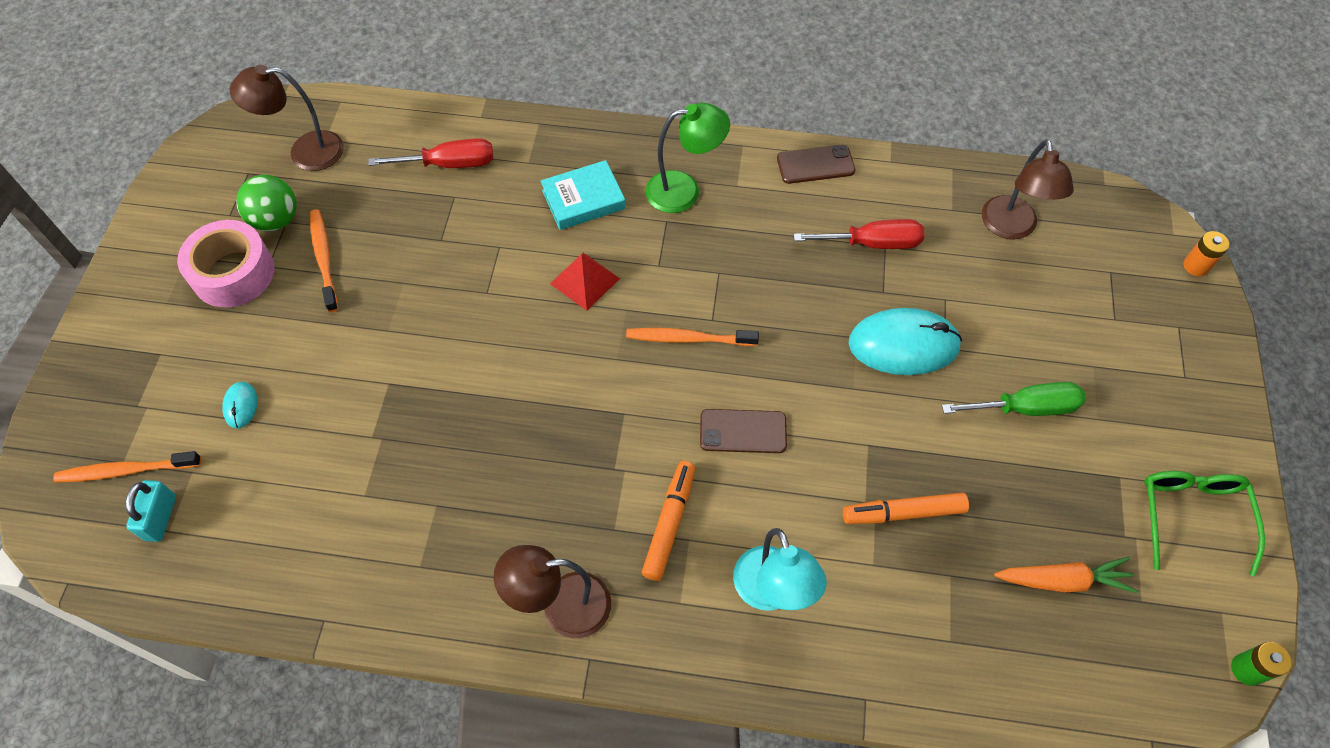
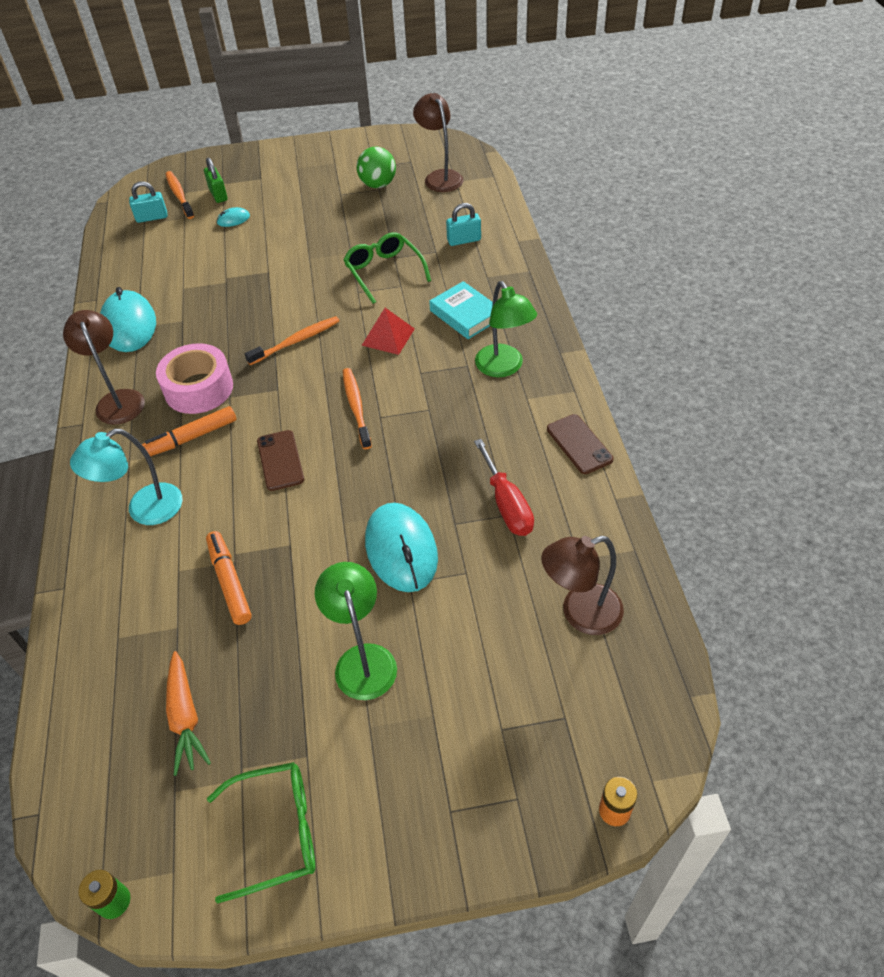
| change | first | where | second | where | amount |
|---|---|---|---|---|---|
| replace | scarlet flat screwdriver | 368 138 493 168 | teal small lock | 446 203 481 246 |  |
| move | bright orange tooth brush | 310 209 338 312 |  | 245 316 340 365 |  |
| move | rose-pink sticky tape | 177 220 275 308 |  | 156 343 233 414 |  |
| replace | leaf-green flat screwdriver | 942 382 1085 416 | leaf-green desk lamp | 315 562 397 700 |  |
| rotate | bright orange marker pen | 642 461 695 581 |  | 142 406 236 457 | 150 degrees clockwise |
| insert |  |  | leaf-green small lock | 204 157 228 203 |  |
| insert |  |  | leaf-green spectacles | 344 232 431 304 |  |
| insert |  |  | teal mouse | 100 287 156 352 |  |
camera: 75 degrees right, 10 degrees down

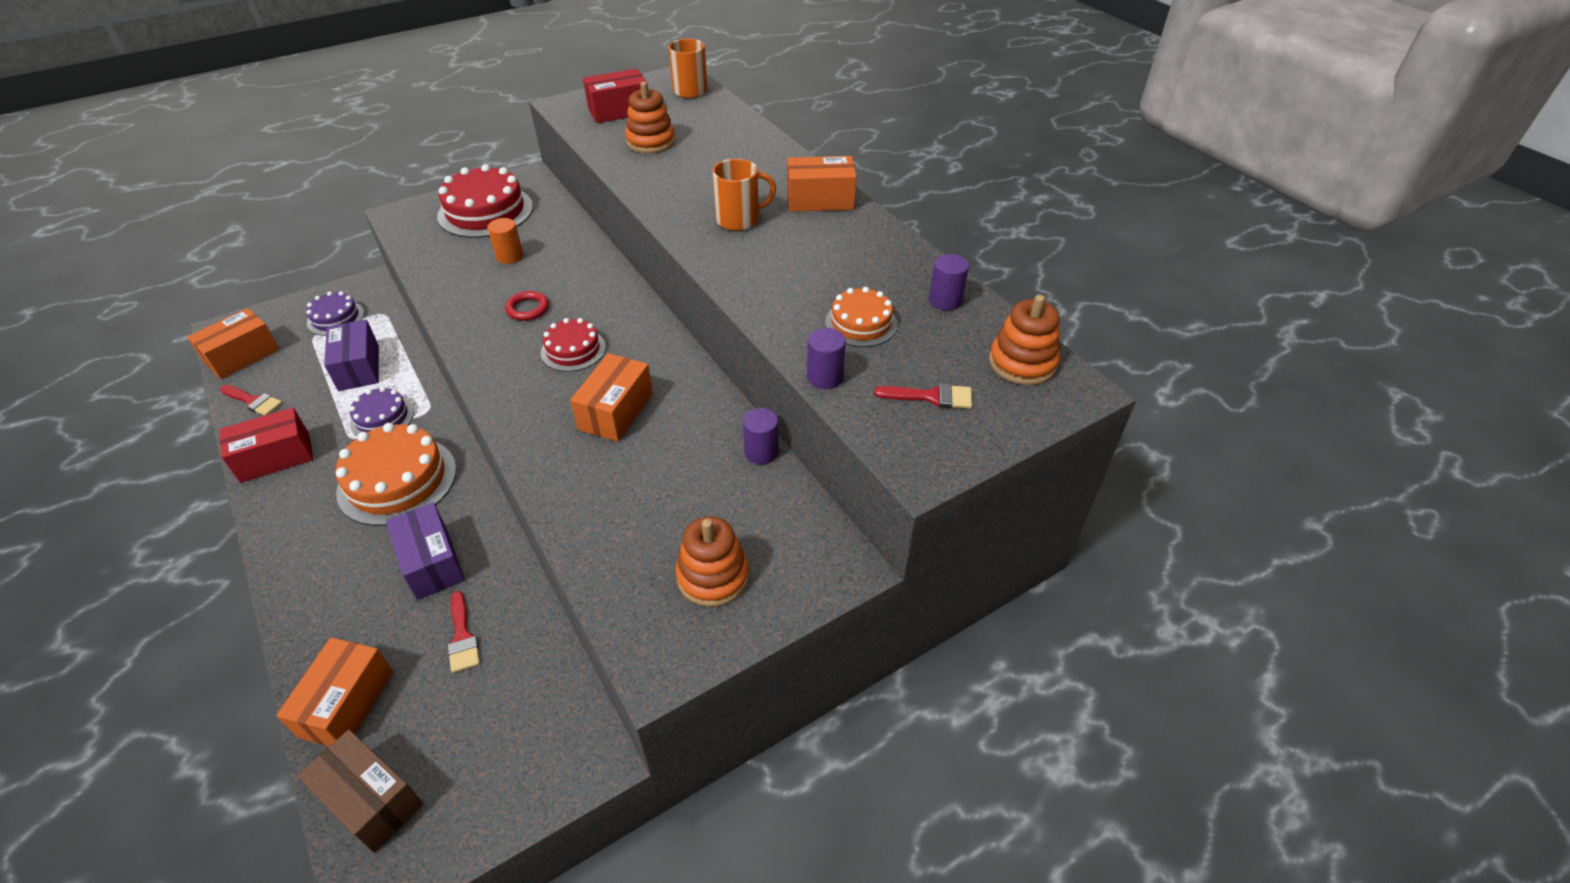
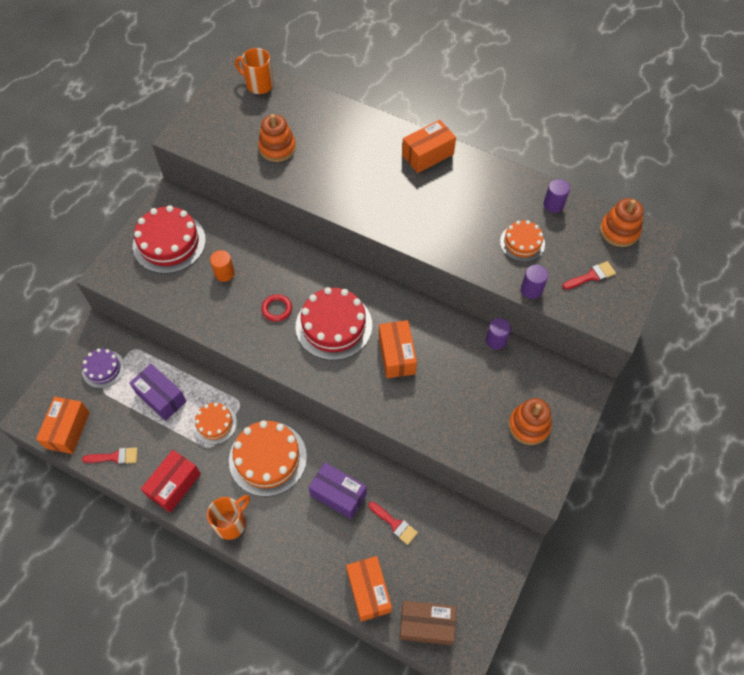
| change | first | where | second | where | amount |
|---|---|---|---|---|---|
| delete | scarlet box | 583 69 647 123 |  |  |  |
| move | bright orange tea mug | 712 159 776 231 |  | 207 495 250 540 |  |
| resize | scarlet cake | 541 318 606 372 |  | 296 287 372 360 | x1.75 |
| recolor | violet cake | 349 387 414 436 | bright orange cake | 193 403 237 444 |  |
camera: 30 degrees left, 15 degrees up

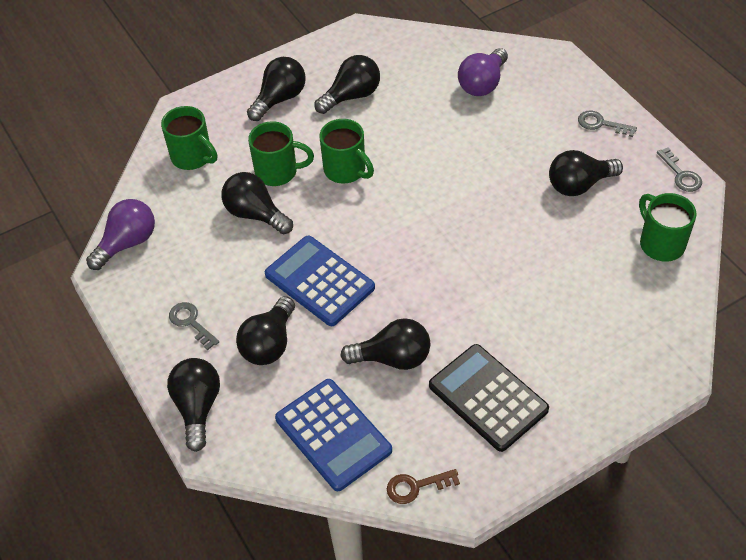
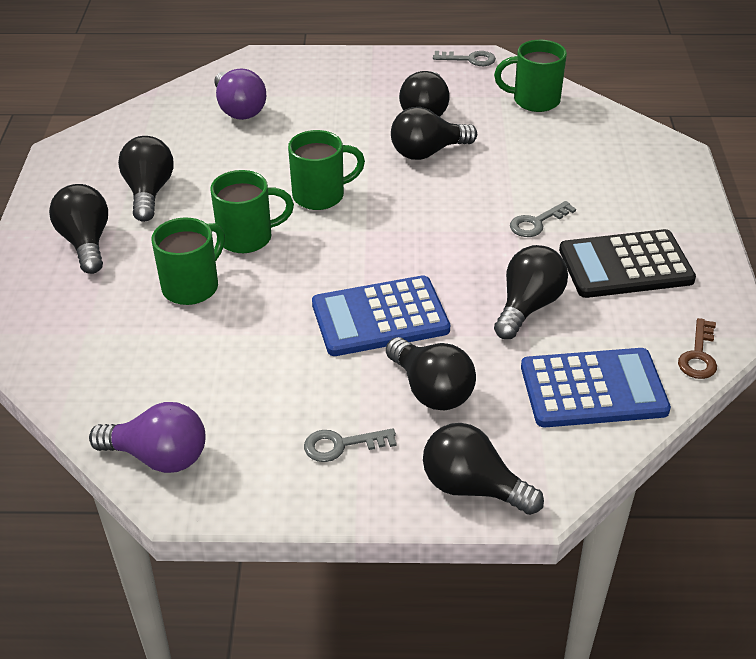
| change | first | where | second | where | amount |
|---|---|---|---|---|---|
| move | leaf-green tea mug | 161 106 217 170 |  | 288 130 365 210 |  |
| move | gray latchkey | 578 110 637 137 |  | 510 201 576 237 |  |
| move | black lightbulb | 221 172 293 234 |  | 391 107 477 160 |  |
| rotate | violet lightbulb | 86 199 155 270 |  | 89 402 206 473 | 120 degrees clockwise |
camera: 60 degrees left, 10 degrees down

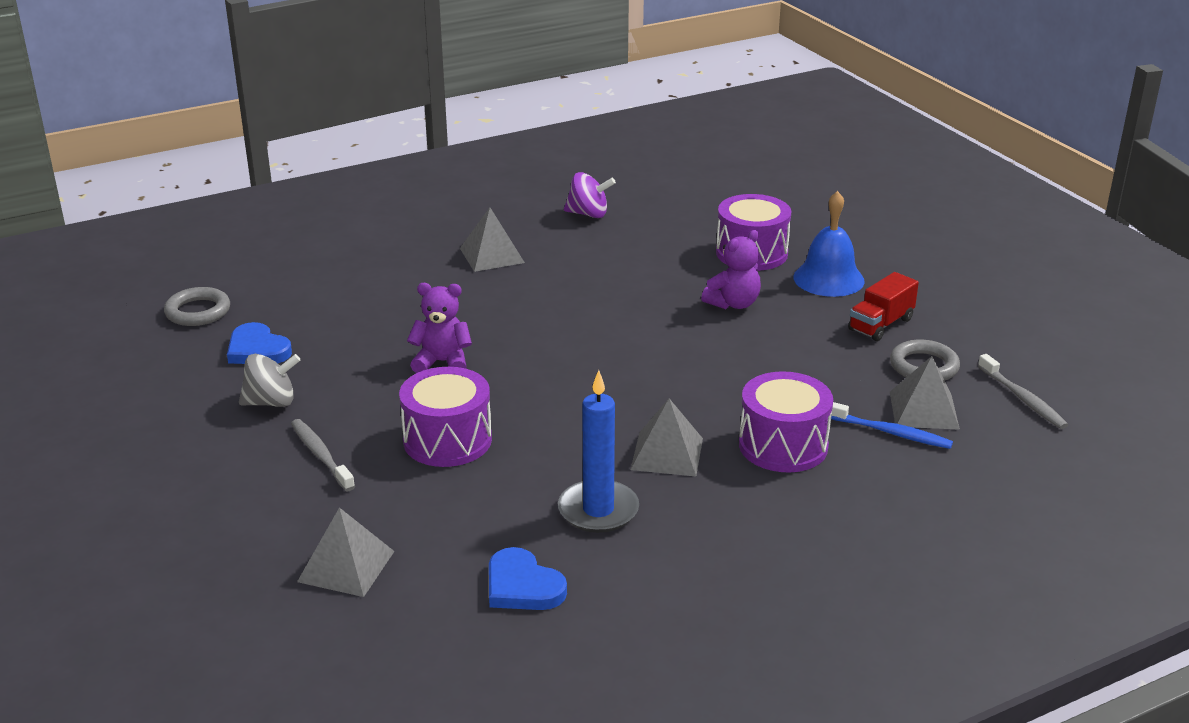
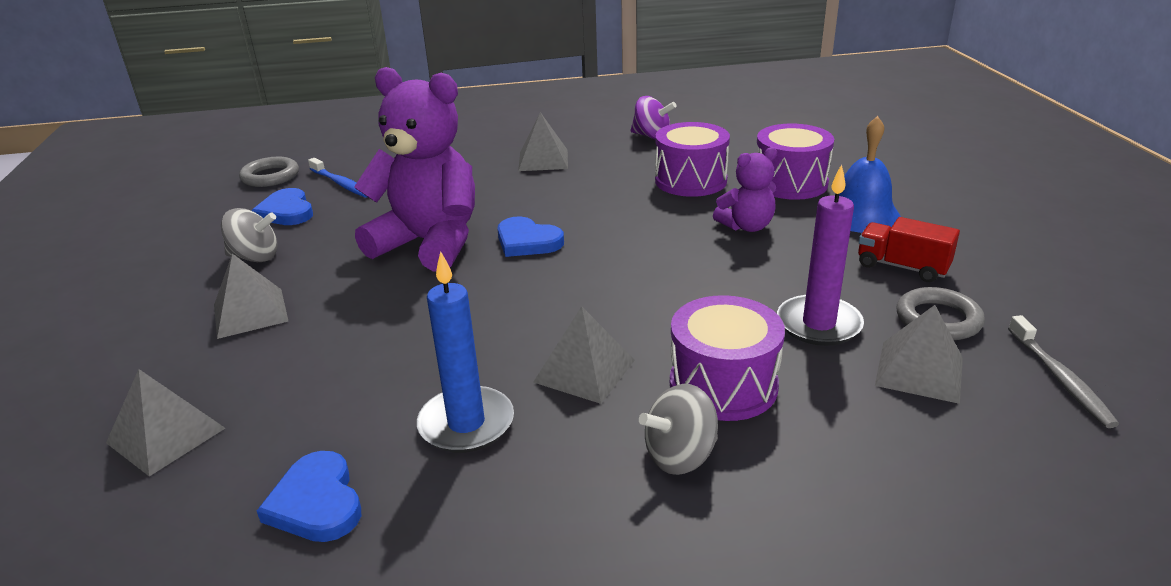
| change | first | where | second | where | amount |
|---|---|---|---|---|---|
| rotate | scarlet lorry | 848 272 919 341 |  | 858 217 960 282 | 60 degrees clockwise |
| resize | violet teddy | 407 283 472 373 |  | 354 67 475 271 | x2.00 |
| move | violet snare drum | 399 367 492 467 |  | 655 122 730 197 |  |
| move | cobalt tooth brush | 831 402 953 449 |  | 308 158 367 197 |  |
| replace | gray tooth brush | 291 419 355 491 | gray pyramid | 214 254 288 339 |  |
| insert |  |  | violet pillar candle | 777 164 864 346 |  |
| insert |  |  | cobalt love heart | 497 216 564 257 |  |
| insert |  |  | gray toy top | 639 384 718 475 |  |
camera: 20 degrees right, 0 degrees up

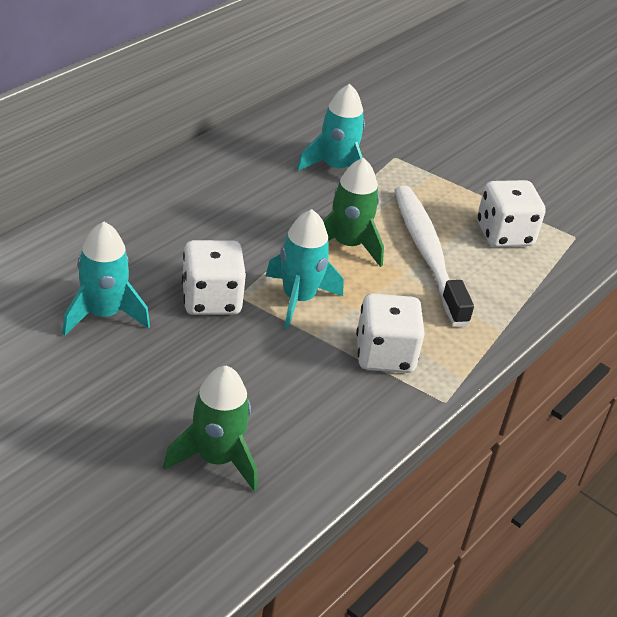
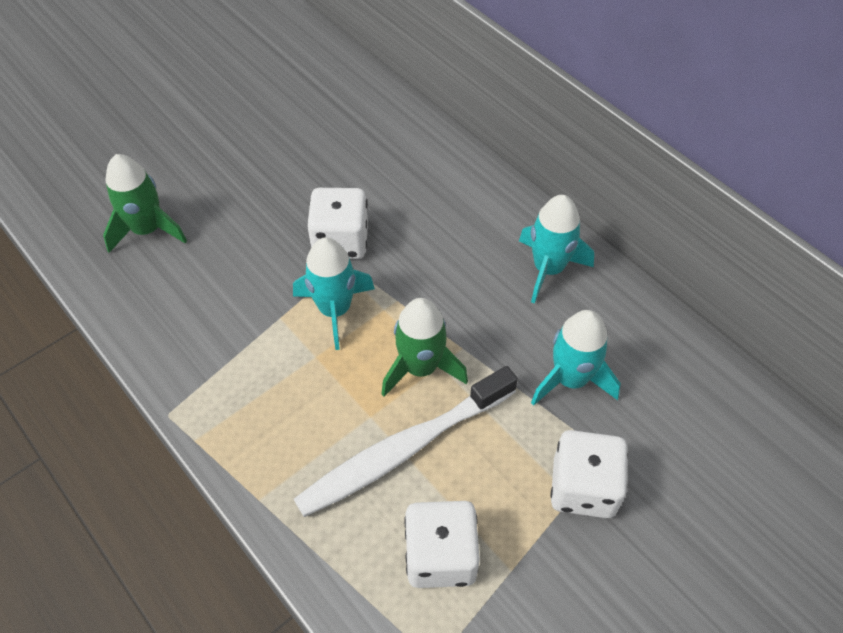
| change | first | where | second | where | amount |
|---|---|---|---|---|---|
| rotate | white tooth brush | 395 185 474 327 |  | 294 366 518 517 | 150 degrees clockwise |
| move | teal rocket | 62 222 150 336 |  | 519 195 594 304 |  |
| move | white die | 356 293 425 373 |  | 550 430 628 518 |  |
camera: 105 degrees right, 15 degrees up

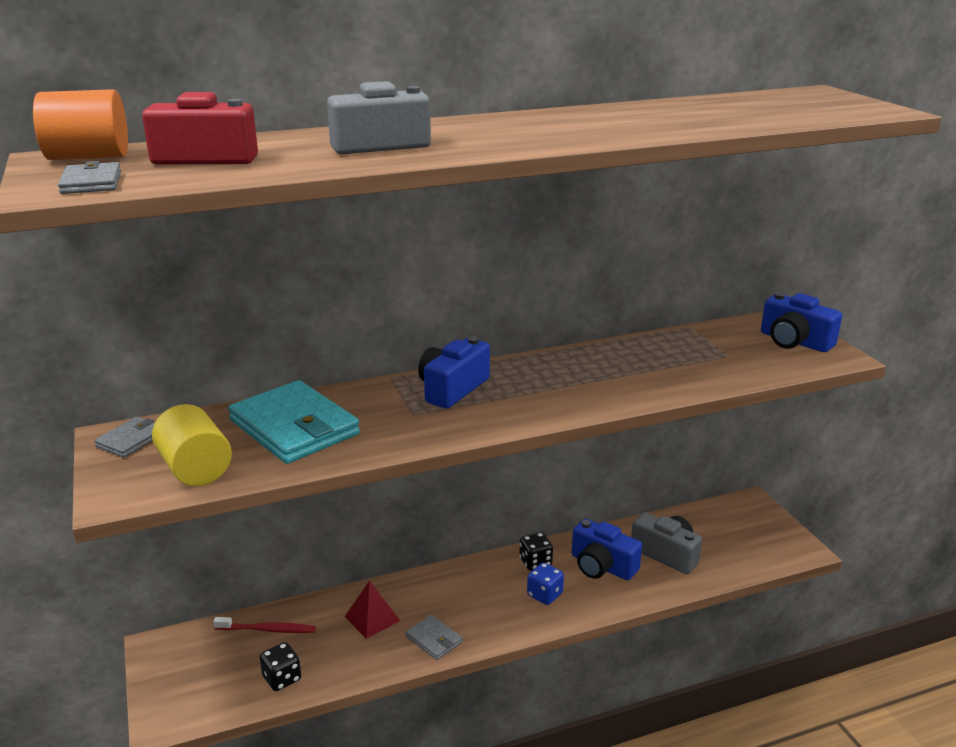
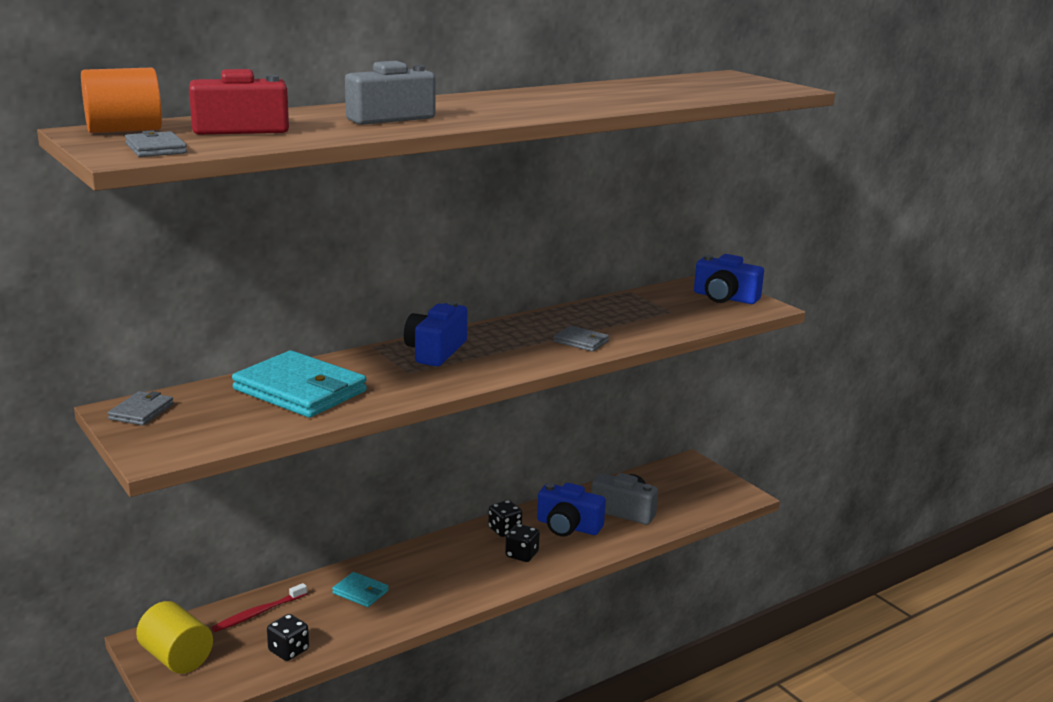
| change | first | where | second | where | amount |
|---|---|---|---|---|---|
| move | golden cylinder shape | 152 404 232 486 |  | 136 601 213 674 |  |
| recolor | cobalt die | 527 563 564 605 | black die | 505 524 540 562 |  |
| replace | scarlet pyramid | 344 581 400 639 | teal card wallet | 332 572 389 607 |  |
| move | gray card wallet | 406 615 462 660 |  | 554 326 609 352 |  |
| rotate | scarlet tooth brush | 213 617 316 633 |  | 211 583 307 632 | 150 degrees clockwise |
camera: 15 degrees left, 5 degrees down

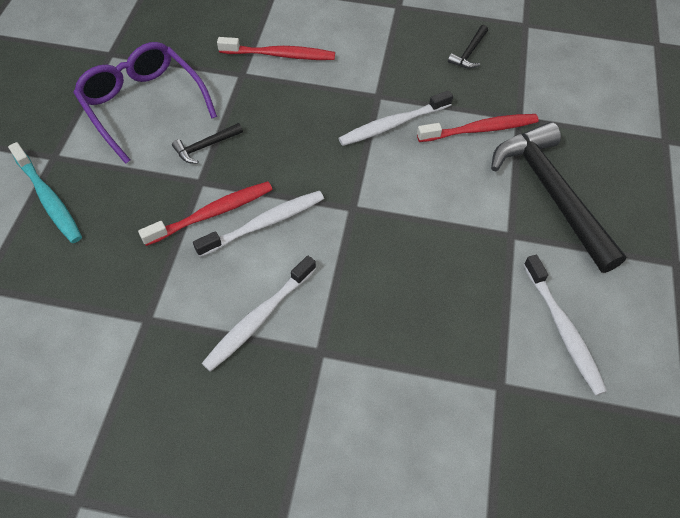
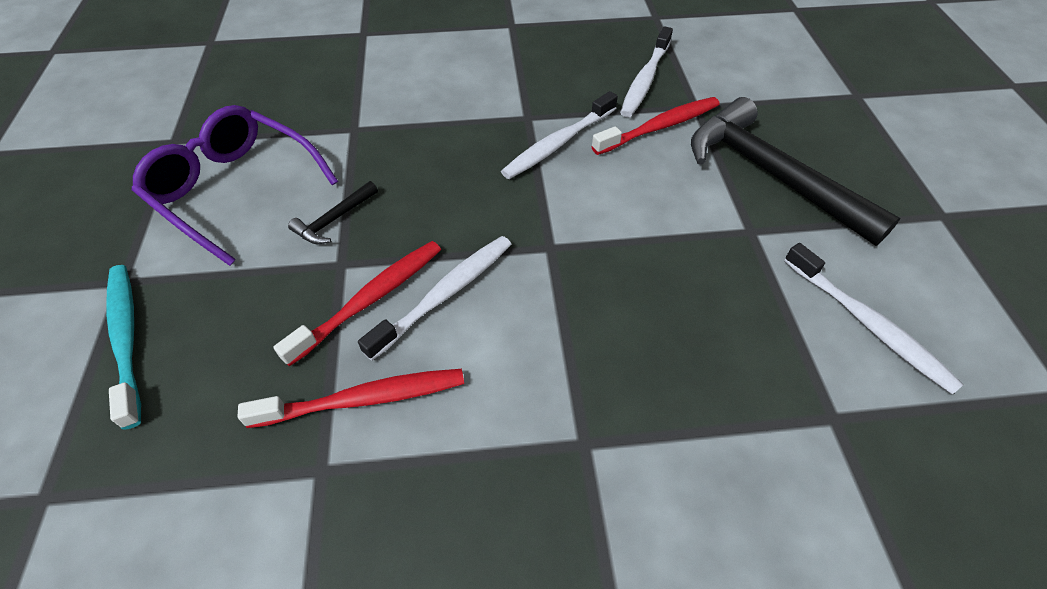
| change | first | where | second | where | amount |
|---|---|---|---|---|---|
| delete | black hammer | 448 25 488 69 |  |  |  |
| move | scarlet tooth brush | 217 37 335 60 |  | 238 369 464 428 |  |
| rotate | teal tooth brush | 8 142 82 243 |  | 106 265 141 430 | 150 degrees counterclockwise |
| move | white tooth brush | 202 256 316 372 |  | 620 26 673 117 |  |
camera: 15 degrees left, 5 degrees down

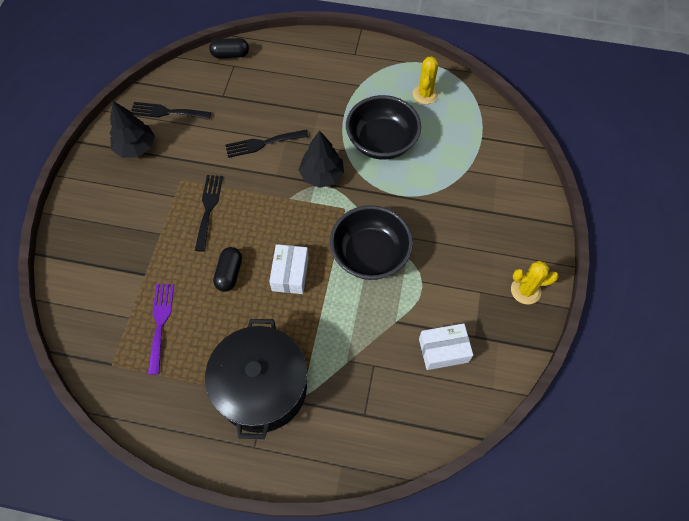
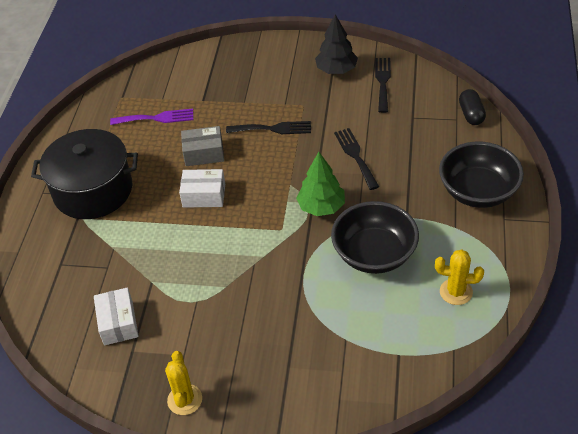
| change | first | where | second | where | amount |
|---|---|---|---|---|---|
| recolor | black toy tree | 299 130 344 188 | leaf-green toy tree | 296 152 345 216 |  |
| move | black bowl | 330 205 413 280 |  | 439 142 524 208 |  |
| replace | black capsule | 213 247 242 292 | gray box | 181 126 224 166 |  |
camera: 90 degrees right, 15 degrees down

